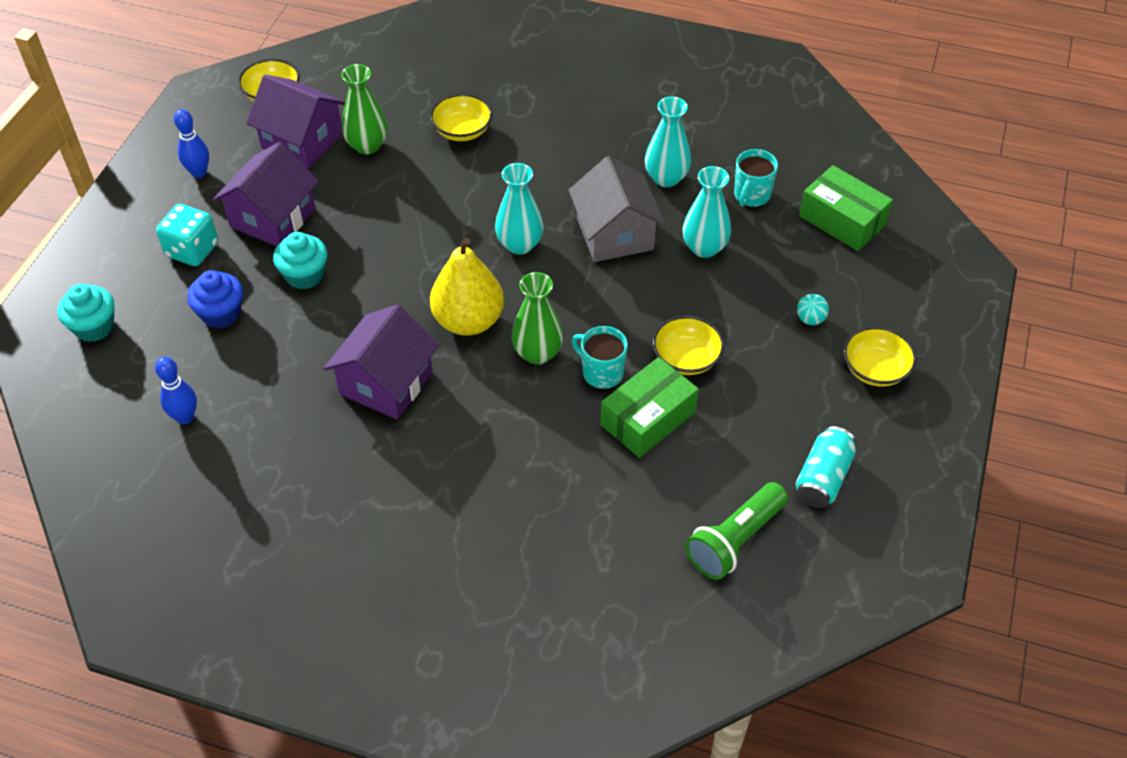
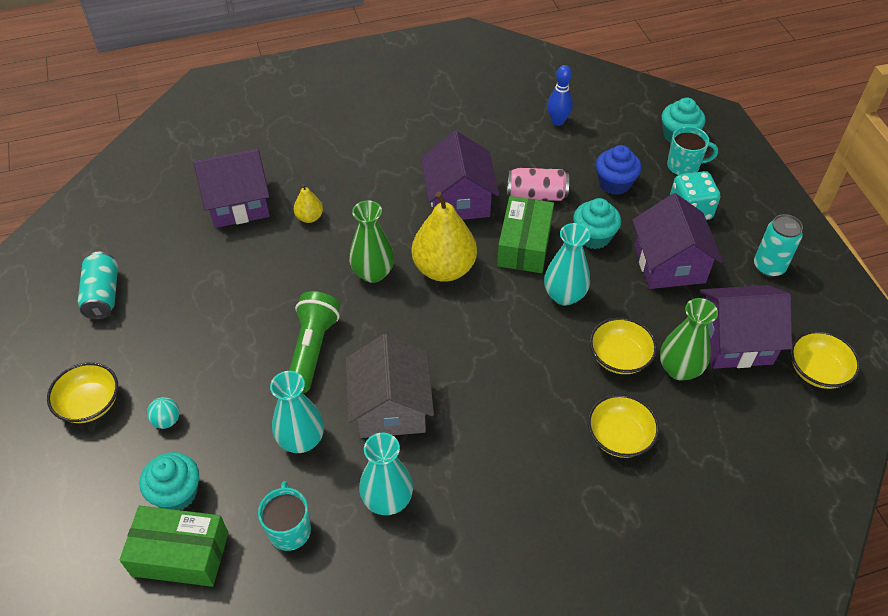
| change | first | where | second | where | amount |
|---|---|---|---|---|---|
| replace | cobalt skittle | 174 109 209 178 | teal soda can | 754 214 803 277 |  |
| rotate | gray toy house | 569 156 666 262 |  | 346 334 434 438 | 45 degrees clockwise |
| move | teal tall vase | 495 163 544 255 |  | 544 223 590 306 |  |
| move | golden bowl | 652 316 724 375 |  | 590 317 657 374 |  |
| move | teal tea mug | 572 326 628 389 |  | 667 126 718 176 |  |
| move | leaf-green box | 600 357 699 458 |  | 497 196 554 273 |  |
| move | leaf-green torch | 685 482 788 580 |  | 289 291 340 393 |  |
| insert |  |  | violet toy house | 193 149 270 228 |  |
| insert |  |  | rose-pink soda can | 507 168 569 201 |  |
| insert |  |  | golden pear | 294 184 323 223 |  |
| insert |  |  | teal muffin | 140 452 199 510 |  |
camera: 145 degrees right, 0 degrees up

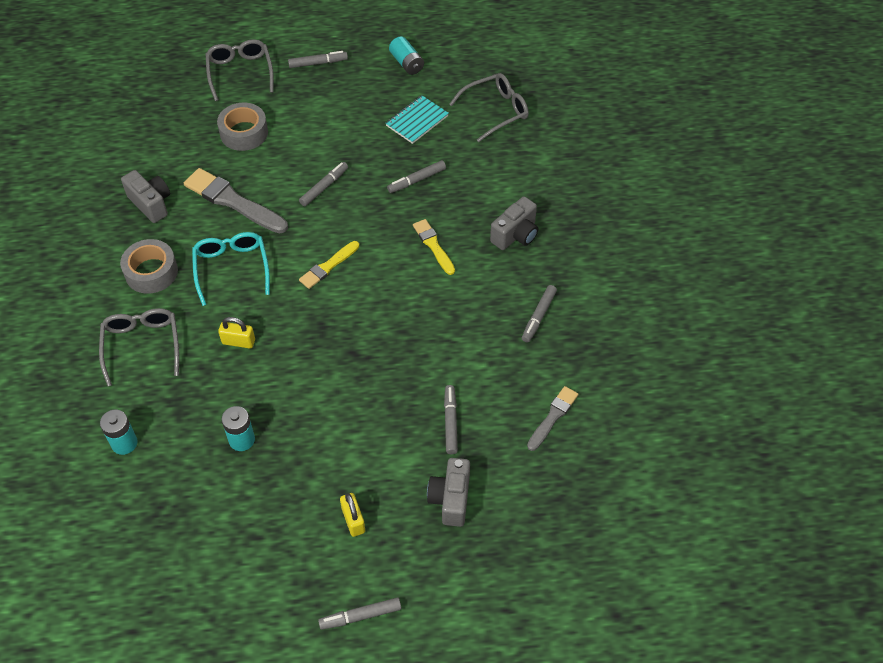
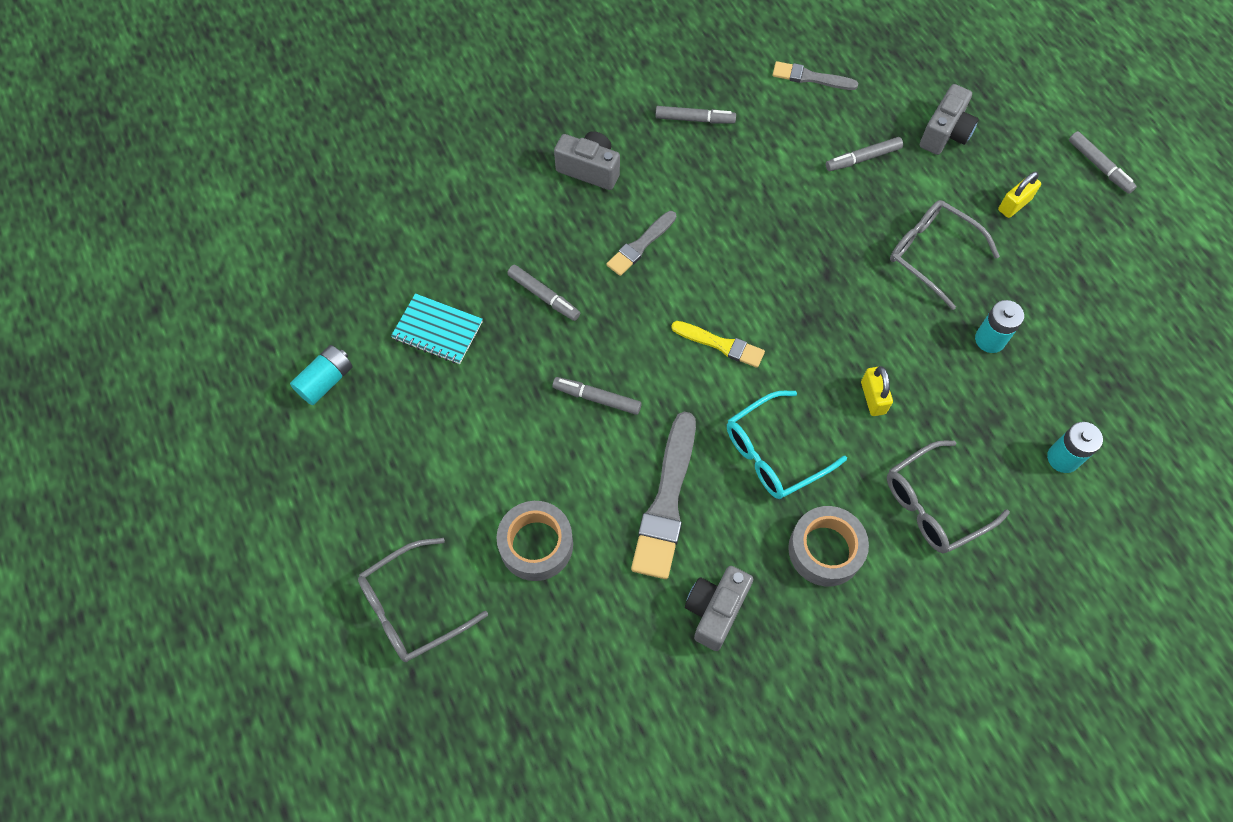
| change | first | where | second | where | amount |
|---|---|---|---|---|---|
| delete | gray marker pen | 288 51 348 68 |  |  |  |
| move | gray spectacles | 449 73 529 142 |  | 890 200 1000 310 |  |
| recolor | golden paint brush | 413 219 455 275 | gray paint brush | 606 211 676 276 |  |
| rotate | gray compact camera | 427 458 470 527 |  | 920 84 979 155 | 45 degrees counterclockwise |
camera: 110 degrees left, 10 degrees up

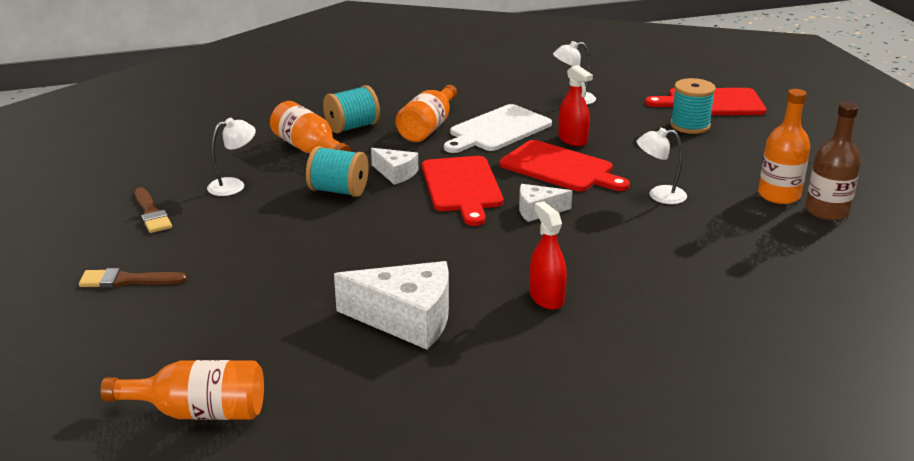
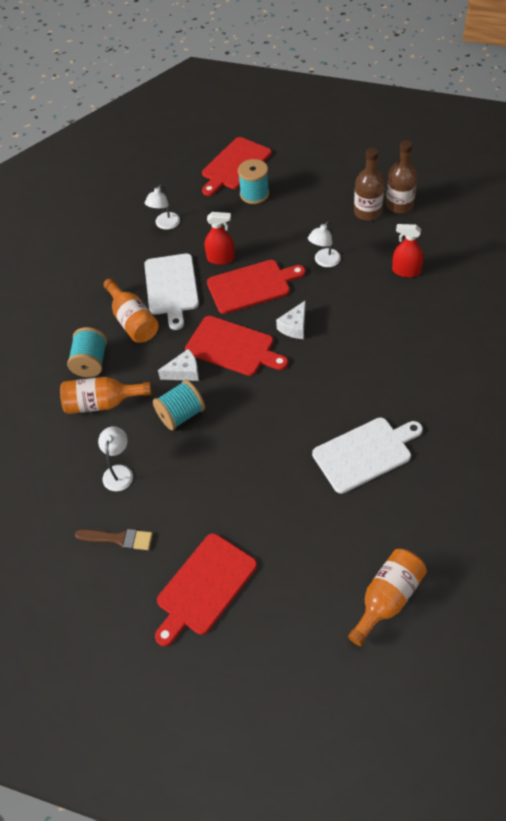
| change | first | where | second | where | amount |
|---|---|---|---|---|---|
| recolor | bright orange flask | 758 89 810 204 | russet flask | 354 148 385 221 |  |
| move | scarlet spray bottle | 530 201 567 310 |  | 392 224 424 277 |  |
| replace | white cheese wedge | 334 261 449 350 | white cutting board | 312 418 423 494 |  |
| replace | russet paint brush | 79 268 187 288 | scarlet cutting board | 155 533 257 646 |  |
camera: 50 degrees left, 25 degrees up

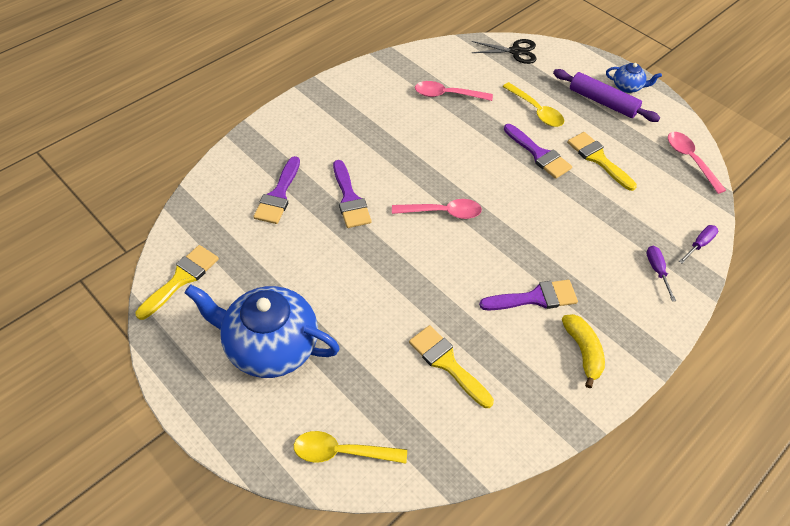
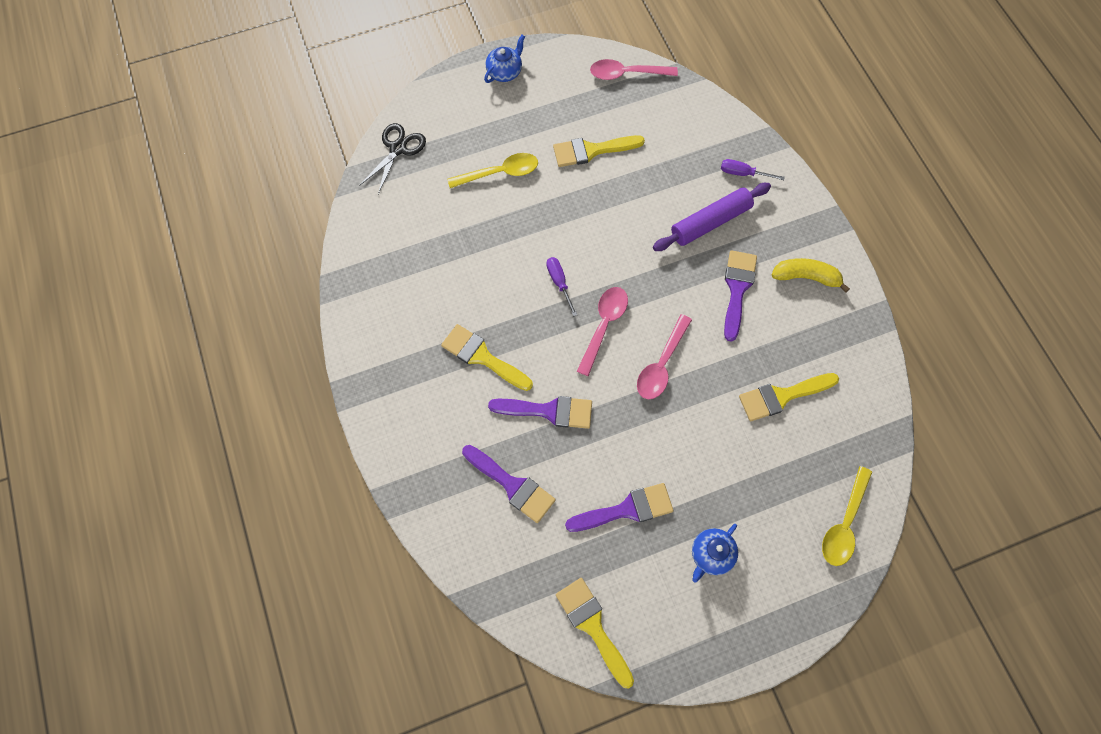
| change | first | where | second | where | amount |
|---|---|---|---|---|---|
| move | violet dough roller | 553 69 660 122 |  | 653 183 771 251 |  |
| move | rose-pink spoon | 415 81 493 101 |  | 637 314 692 399 |  |
| move | violet paint brush | 504 124 572 179 |  | 565 483 673 532 |  |
| move | violet flat screwdriver | 679 225 718 263 |  | 546 257 577 316 |  |
| resize | cobalt teapot | 185 284 340 378 |  | 692 524 738 583 | x0.46 |
| insert |  |  | golden paint brush | 441 324 533 391 |  |
camera: 65 degrees left, 15 degrees up

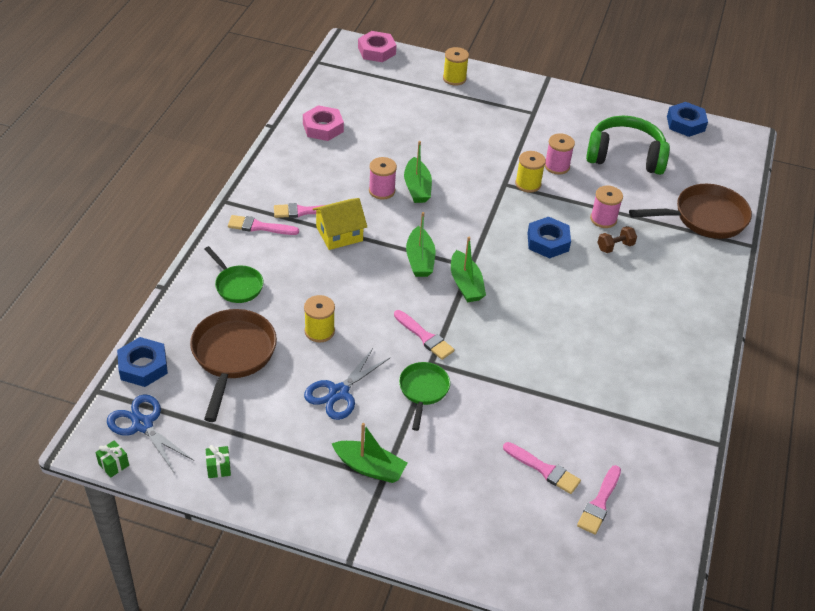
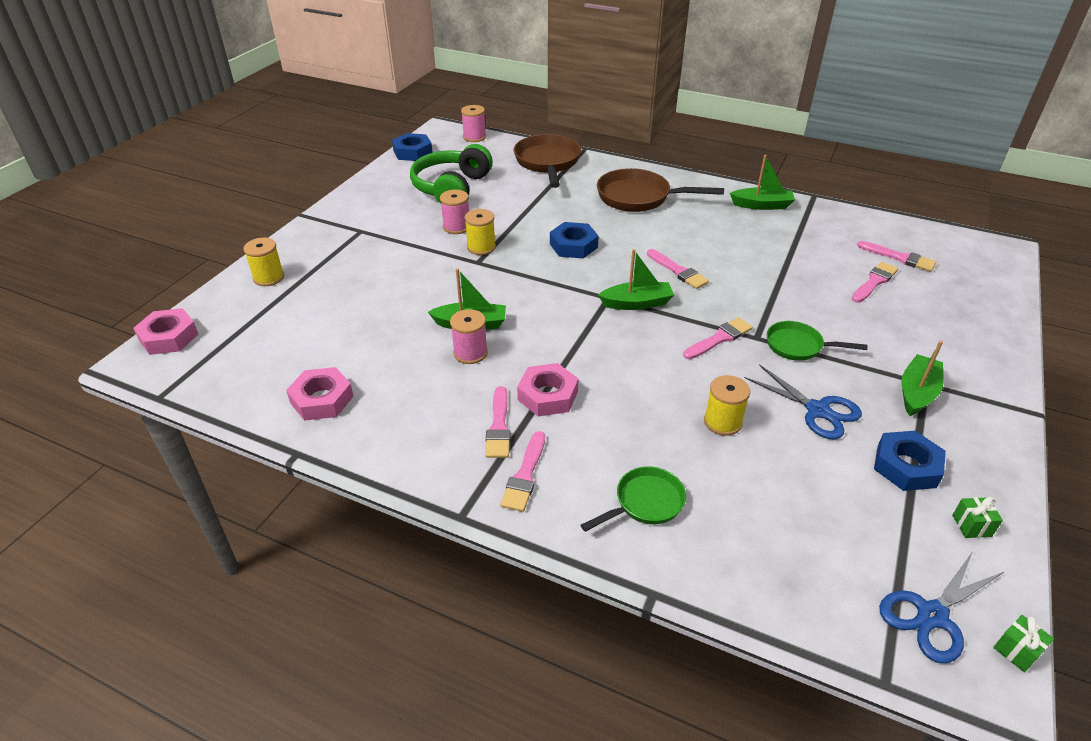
| change | first | where | second | where | amount |
|---|---|---|---|---|---|
| move | rose-pink bobbin | 590 186 623 228 |  | 461 105 486 142 |  |
| replace | golden toy house | 312 198 367 250 | rose-pink nut | 517 363 579 416 |  |
| move | leaf-green boat | 406 212 435 277 |  | 730 155 795 210 |  |
| delete | russet hand weight | 597 226 637 253 |  |  |  |
| move | russet frying pan | 190 309 277 422 |  | 597 168 724 212 |  |
| move | cobalt nut | 117 337 168 387 |  | 874 431 946 491 |  |
| insert |  |  | rose-pink paint brush | 647 249 709 289 |  |
camera: 80 degrees left, 5 degrees down

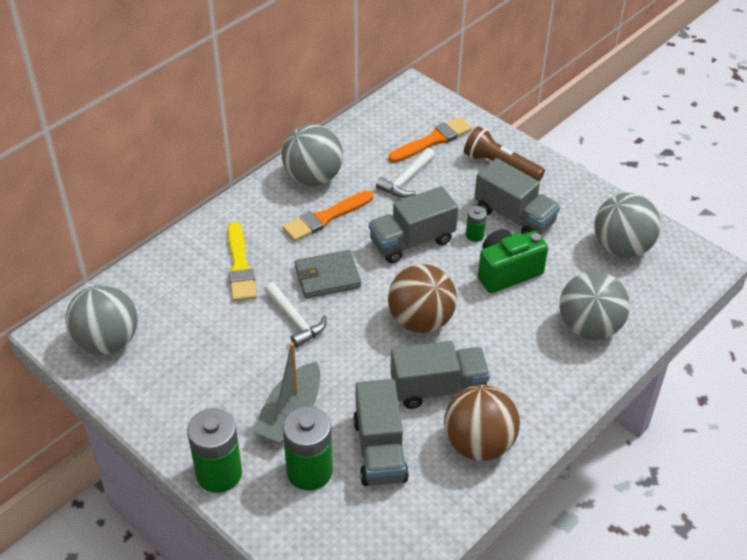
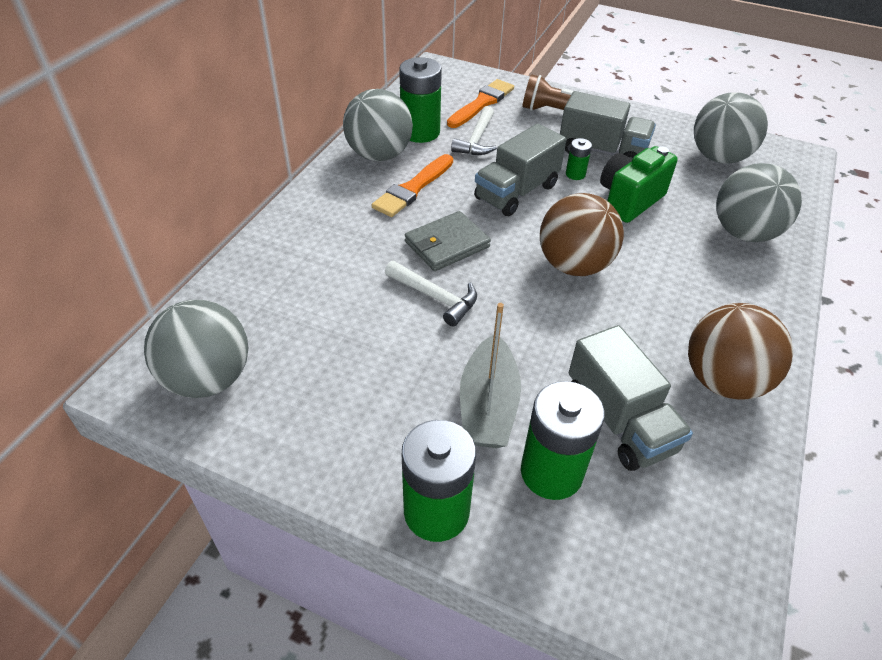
| change | first | where | second | where | amount |
|---|---|---|---|---|---|
| delete | golden paint brush | 228 222 257 301 |  |  |  |
| delete | gray lorry | 390 341 490 409 |  |  |  |
| insert |  |  | leaf-green battery | 399 57 442 143 |  |
camera: 20 degrees left, 0 degrees up

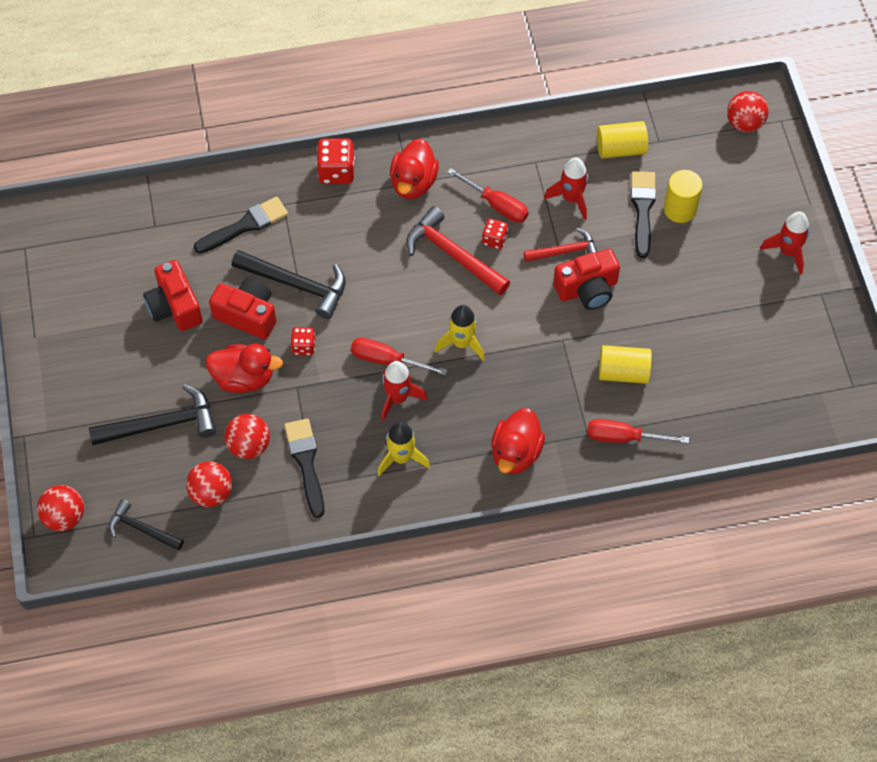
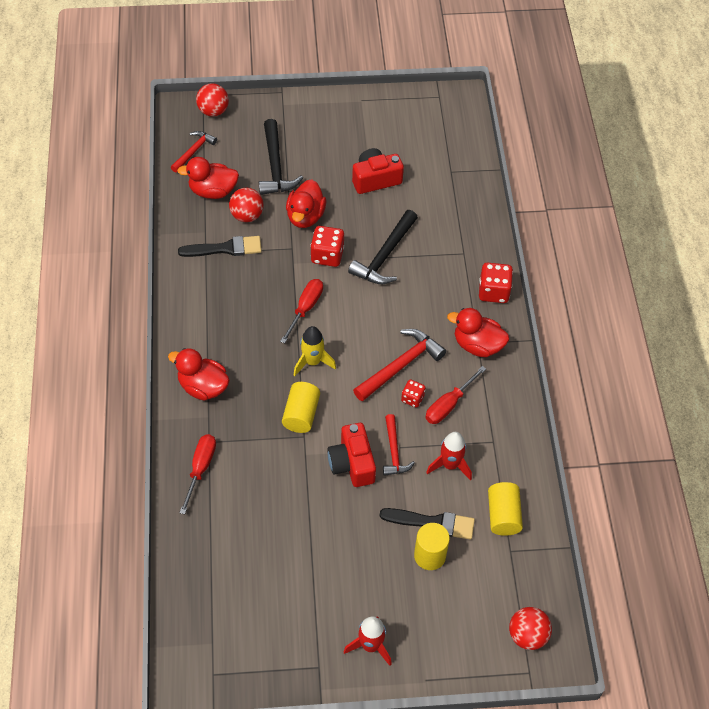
| change | first | where | second | where | amount |
|---|---|---|---|---|---|
| delete | black paint brush | 194 197 288 253 |  |  |  |
| delete | scarlet compact camera | 209 278 276 339 |  |  |  |
| resize | scarlet die | 290 327 315 356 |  | 310 226 344 267 | x1.66 |
| move | golden cylinder shape | 599 345 652 384 |  | 282 382 320 433 |  |
| delete | scarlet rocket | 381 361 427 422 |  |  |  |
| delete | golden rocket | 378 422 430 476 |  |  |  |
| replace | scarlet ball | 186 461 232 507 | scarlet duck | 177 157 239 199 |  |
| recolor | black hammer | 109 500 184 551 | scarlet hammer | 171 131 217 173 |  |
camera: 95 degrees right, 5 degrees down

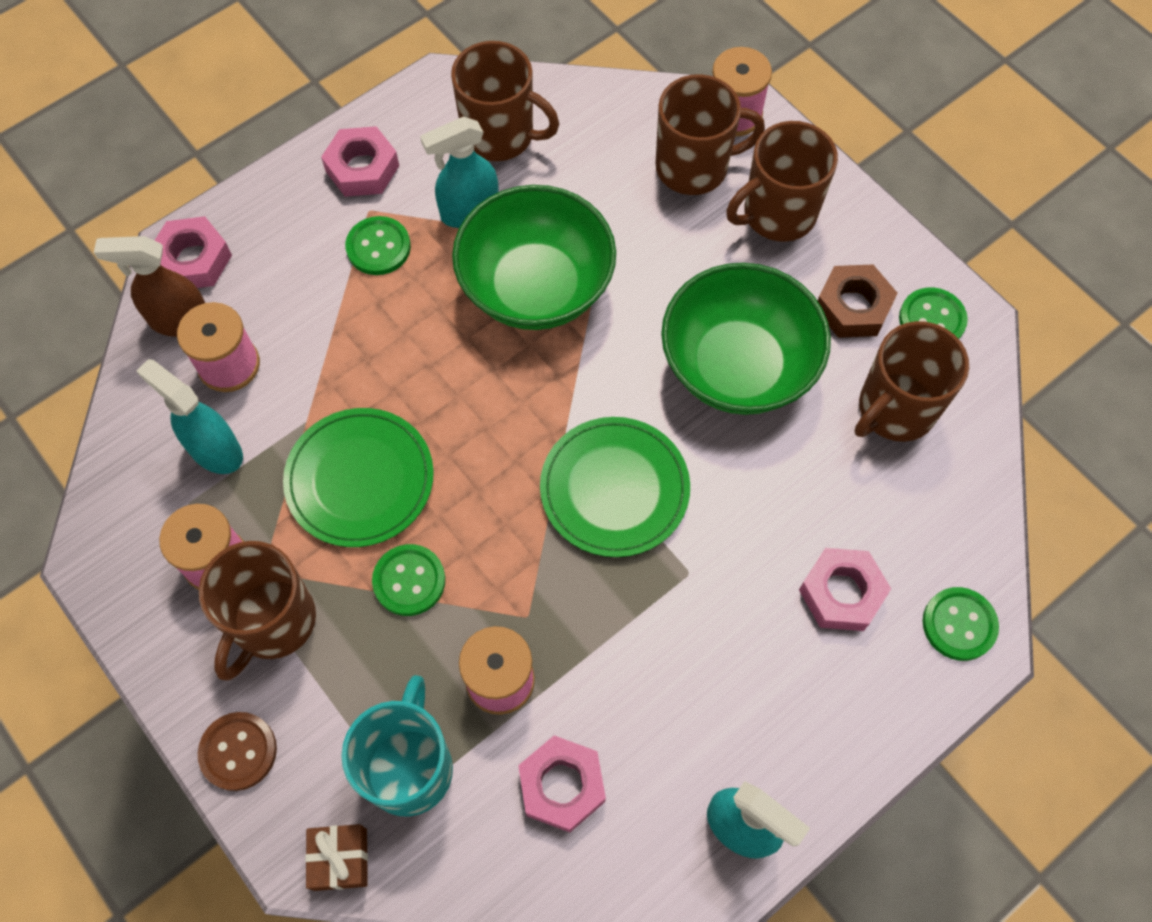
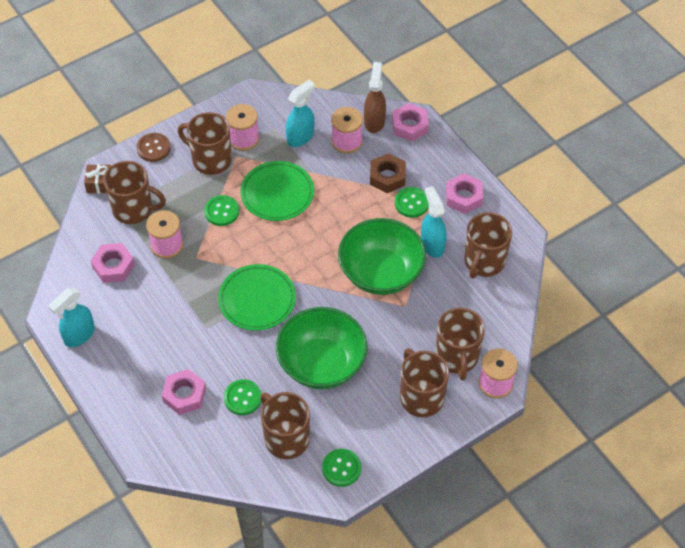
| change | first | where | second | where | amount |
|---|---|---|---|---|---|
| move | russet nut | 818 264 898 338 |  | 370 153 406 193 |  |
| move | leaf-green button | 923 587 999 661 |  | 224 379 261 415 |  |
| recolor | teal tea mug | 341 675 453 817 | russet tea mug | 103 161 166 224 |  |
camera: 95 degrees right, 10 degrees down

